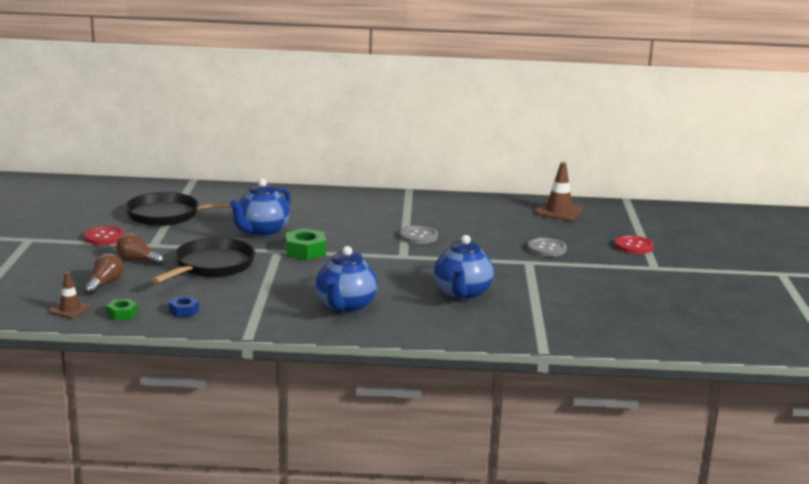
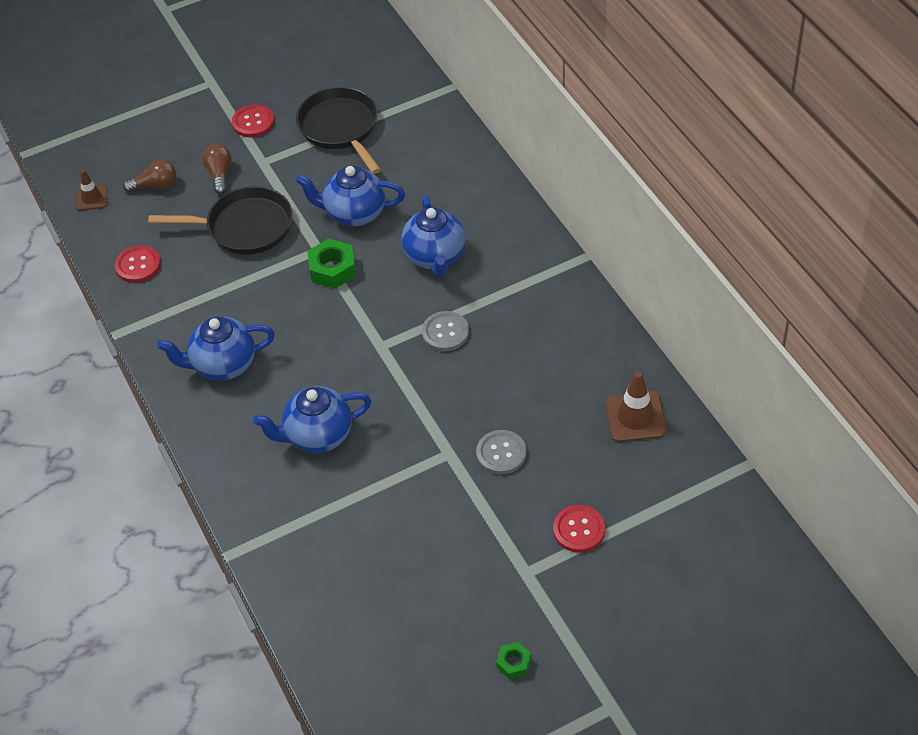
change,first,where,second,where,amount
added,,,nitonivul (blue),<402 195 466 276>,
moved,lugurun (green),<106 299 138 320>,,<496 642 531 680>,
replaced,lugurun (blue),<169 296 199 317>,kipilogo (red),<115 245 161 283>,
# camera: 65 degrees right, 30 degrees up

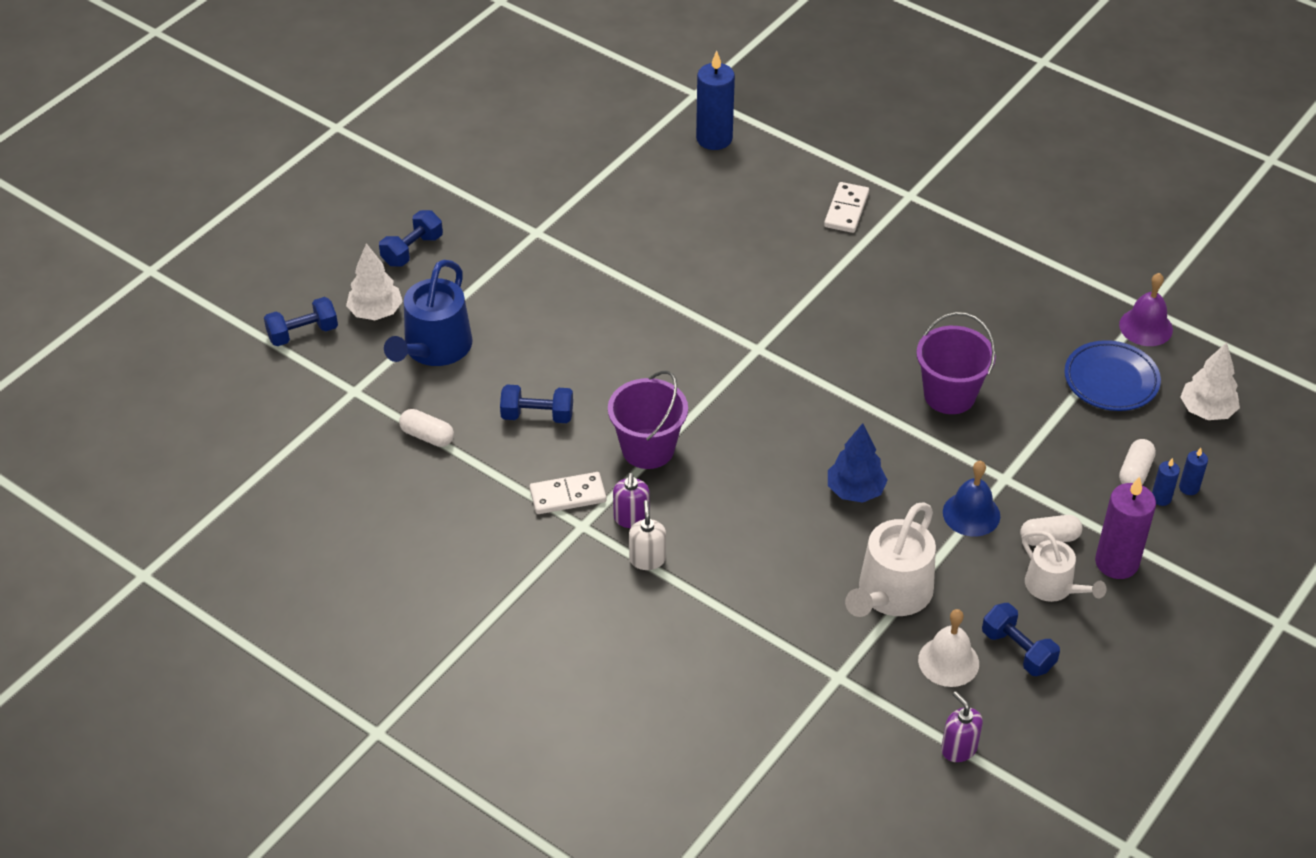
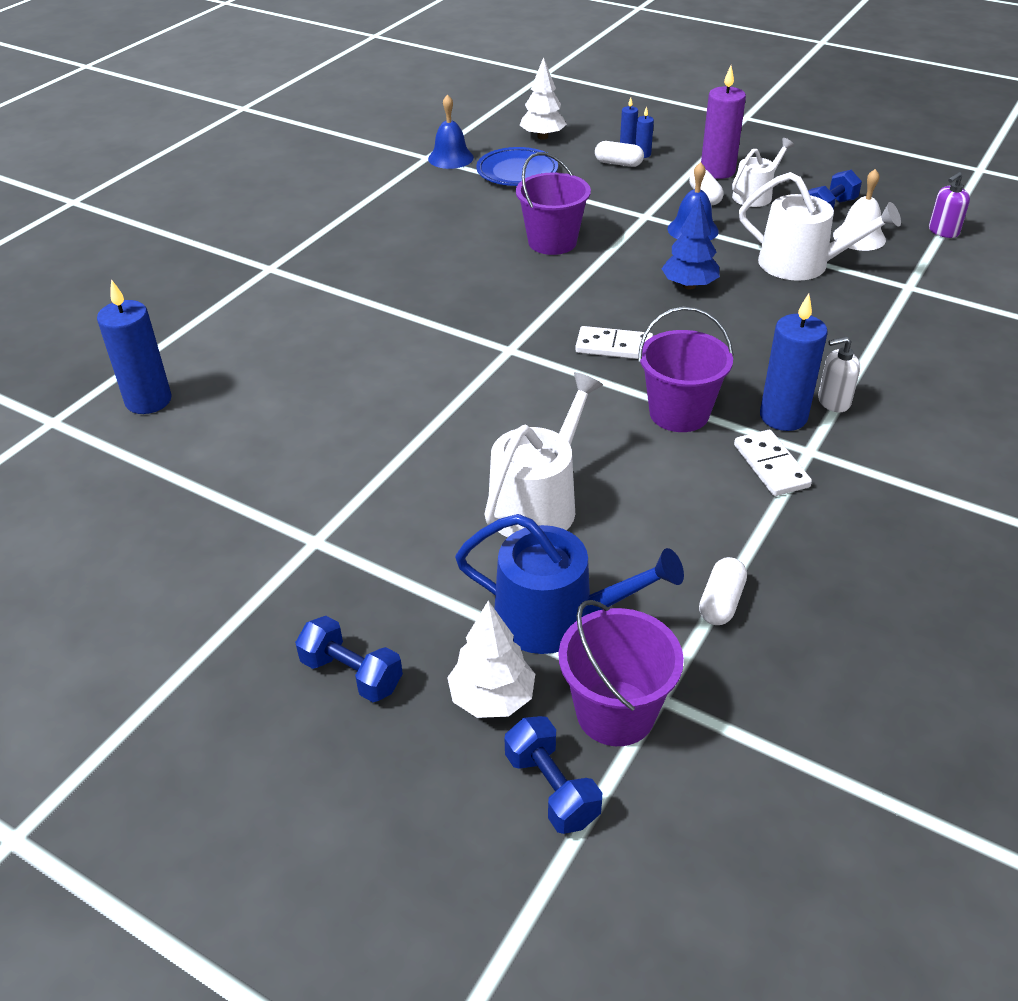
change,first,where,second,where,amount
removed,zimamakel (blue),<500 384 573 423>,,,
added,,,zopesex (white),<484 372 603 538>,
added,,,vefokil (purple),<559 600 684 746>,
moved,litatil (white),<824 182 869 233>,,<575 326 653 359>,
replaced,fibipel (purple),<613 473 650 528>,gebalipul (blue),<760 294 828 431>,
recoloured,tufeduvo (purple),<1119 273 1173 346>,tufeduvo (blue),<428 94 474 169>,
# camera: 95 degrees left, 5 degrees down

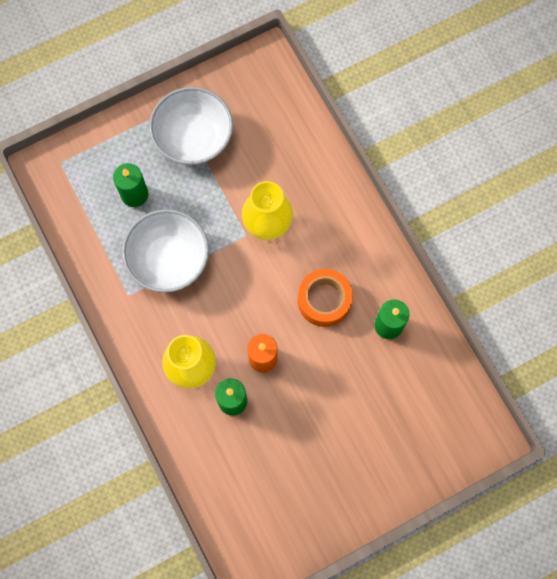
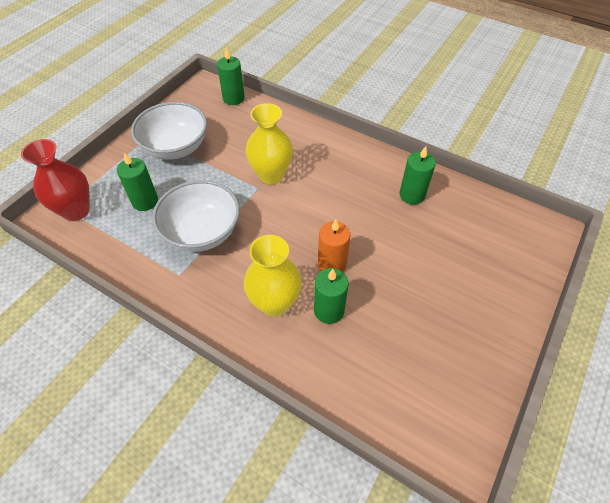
change,first,where,second,where,amount
removed,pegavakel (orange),<298 269 353 327>,,,
added,,,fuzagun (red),<21 139 90 221>,
added,,,gebalipul (green),<217 48 245 105>,
# camera: 30 degrees left, 20 degrees down

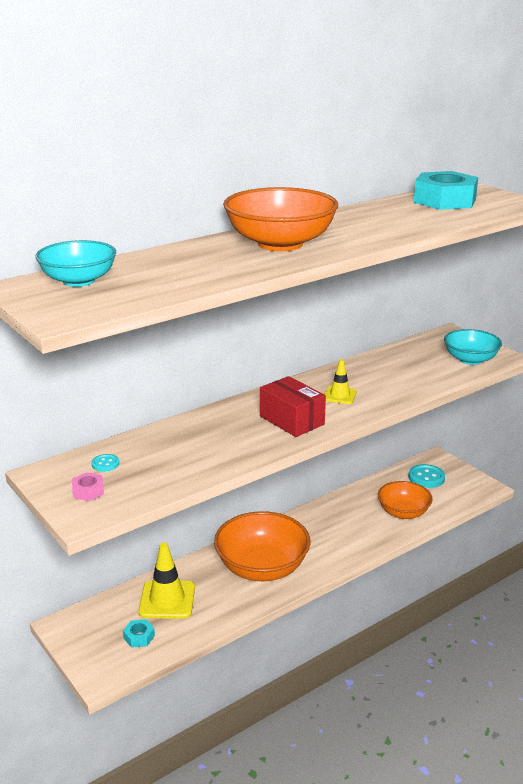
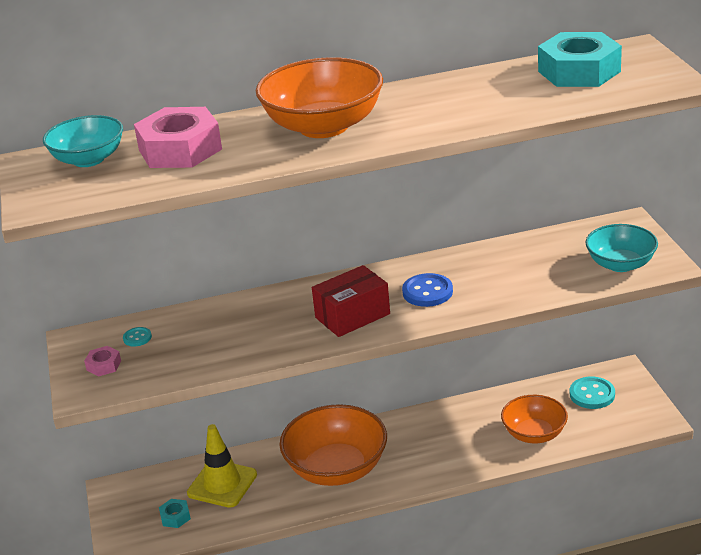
change,first,where,second,where,amount
added,,,lugurun (pink),<134 107 222 168>,
replaced,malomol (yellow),<324 359 357 404>,kipilogo (blue),<402 273 453 307>,
turned,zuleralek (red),<260 376 326 437>,,<312 265 390 337>,75 degrees clockwise
# camera: 25 degrees right, 5 degrees up

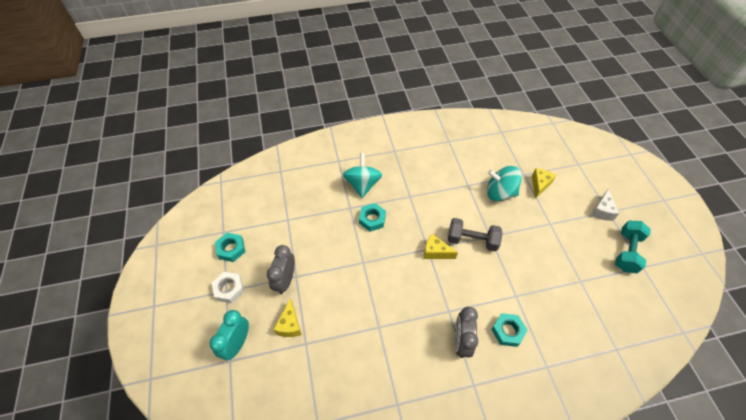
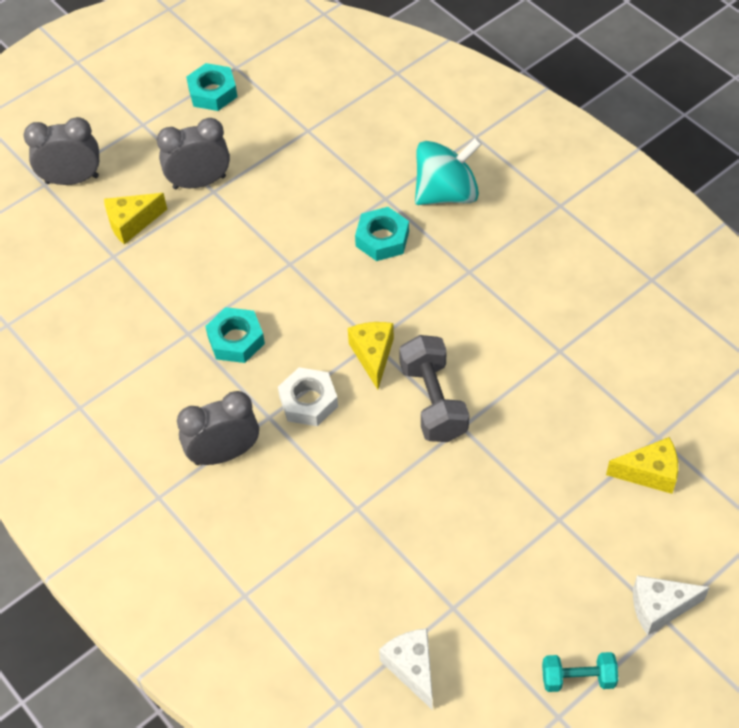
change,first,where,second,where,amount
removed,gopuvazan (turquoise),<487 166 522 201>,,,
added,,,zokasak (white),<379 628 433 709>,
moved,lugurun (white),<212 272 244 303>,,<278 367 338 426>,
moved,lugurun (turquoise),<491 313 528 347>,,<205 307 265 363>,
recoloured,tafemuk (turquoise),<210 310 249 360>,tafemuk (grey),<23 117 99 185>,
resized,zimamakel (turquoise),<615 221 651 273>,,<542 652 618 692>,x0.62
# camera: 65 degrees right, 0 degrees up

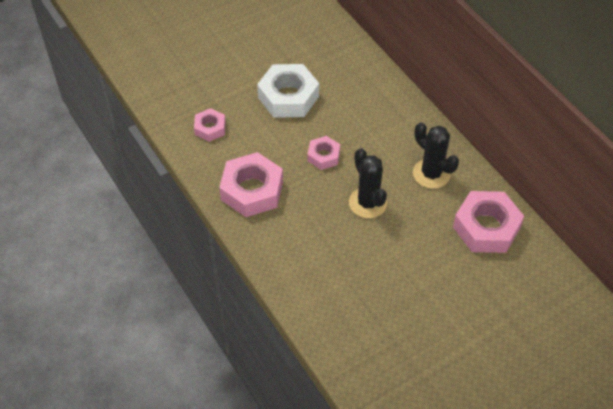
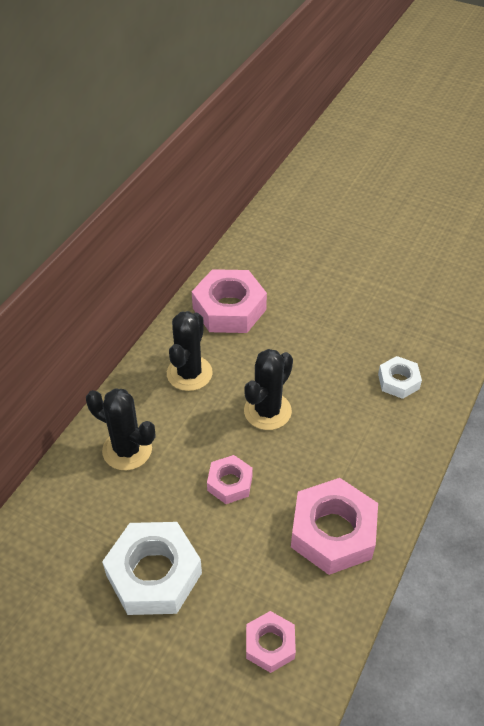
change,first,where,second,where,amount
added,,,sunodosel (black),<86 388 155 470>,
added,,,lugurun (white),<378 356 422 399>,
# camera: 120 degrees left, 5 degrees down

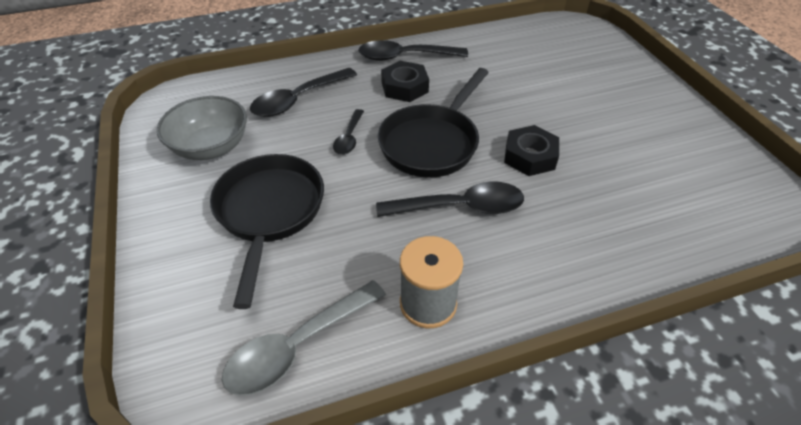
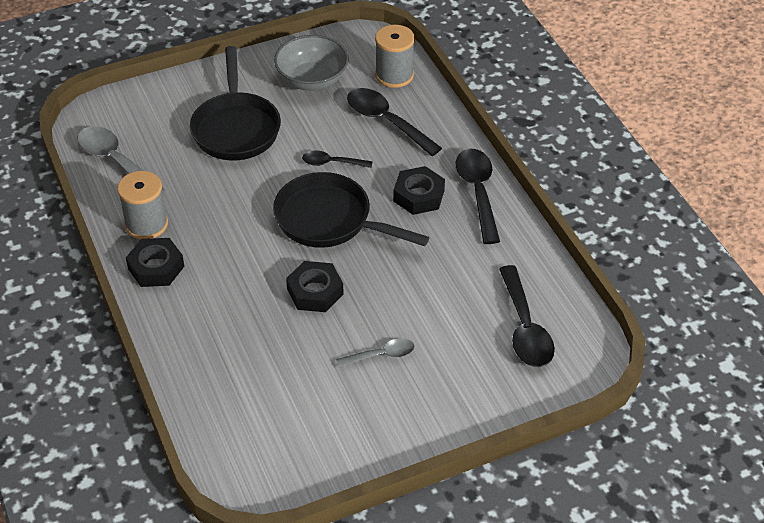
change,first,where,second,where,amount
added,,,lugurun (black),<126 238 184 287>,
added,,,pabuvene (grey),<336 338 415 368>,
added,,,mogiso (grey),<375 25 415 88>,
moved,pabuvene (black),<376 181 524 217>,,<499 265 555 367>,
turned,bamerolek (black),<210 154 324 309>,,<190 46 281 160>,90 degrees clockwise
# camera: 85 degrees right, 0 degrees up

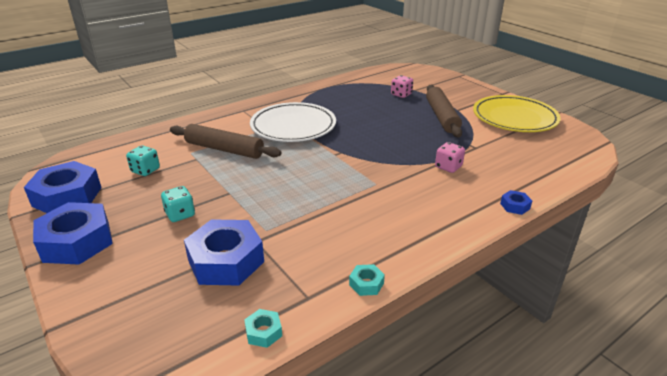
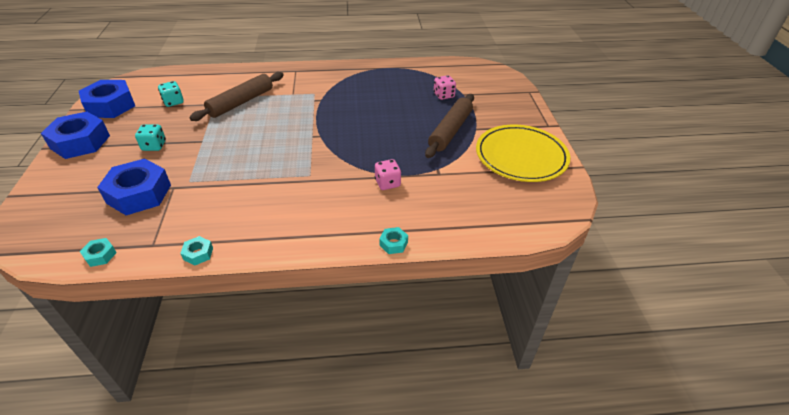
change,first,where,second,where,amount
removed,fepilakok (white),<250 102 336 142>,,,
recoloured,lugurun (blue),<500 190 532 215>,lugurun (turquoise),<379 227 408 254>,
turned,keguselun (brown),<170 124 281 159>,,<189 72 283 121>,75 degrees clockwise
# camera: 30 degrees right, 10 degrees up

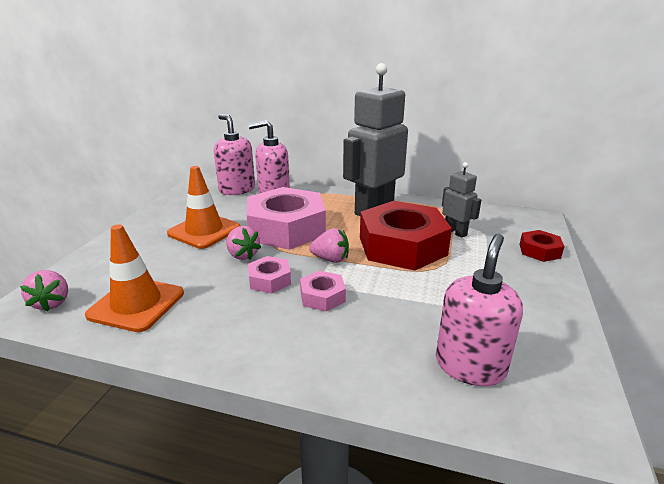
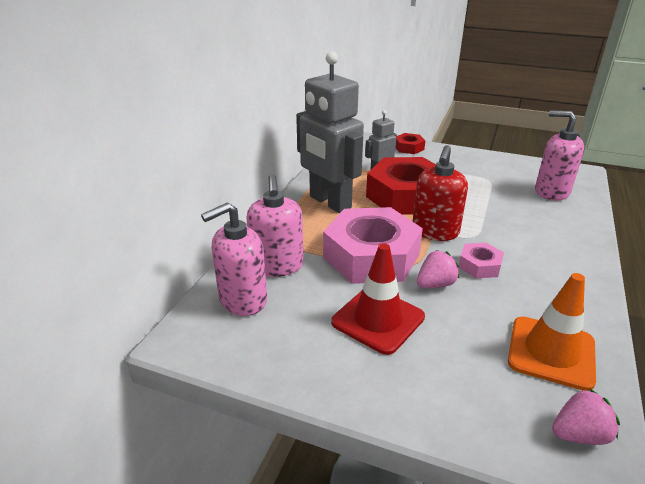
change,first,where,second,where,amount
removed,lugurun (pink),<300 270 346 312>,,,
replaced,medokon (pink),<309 228 349 263>,fibipel (red),<412 145 468 241>,
recoloured,malomol (orange),<167 166 240 249>,malomol (red),<331 243 425 355>,
# camera: 85 degrees left, 5 degrees up

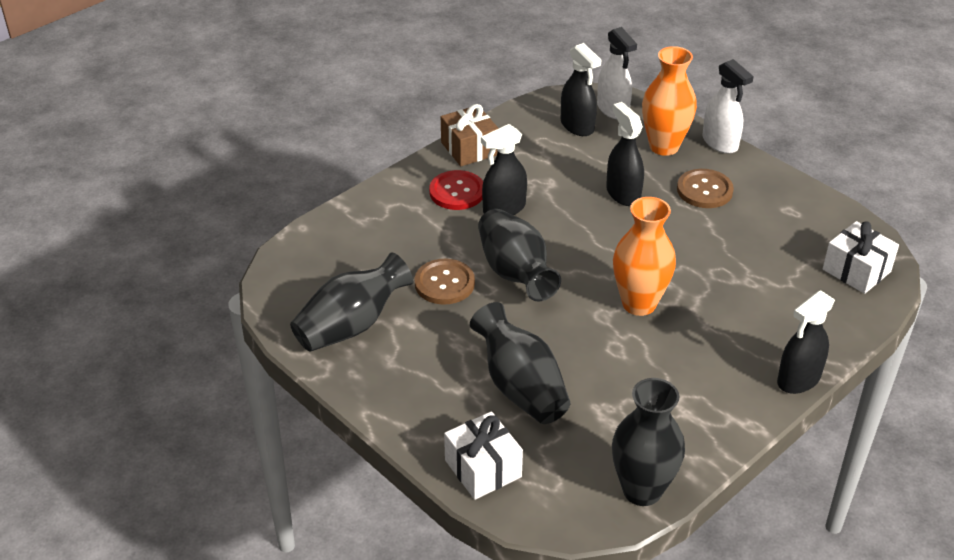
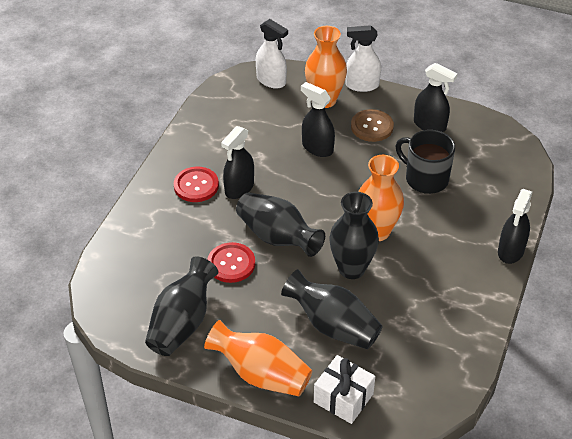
change,first,where,second,where,amount
removed,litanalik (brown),<441 104 499 166>,,,
removed,litanalik (white),<823 221 899 294>,,,
added,,,fuzagun (orange),<204 320 313 396>,
added,,,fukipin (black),<395 130 455 194>,
moved,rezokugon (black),<561 43 601 136>,,<414 63 457 132>,
moved,fuzagun (black),<612 378 685 506>,,<329 192 379 279>,
recoloured,kipilogo (brown),<414 259 475 305>,kipilogo (red),<207 242 255 283>,
turned,rezokugon (white),<703 59 754 154>,,<346 25 381 92>,150 degrees clockwise
# camera: 25 degrees left, 5 degrees up

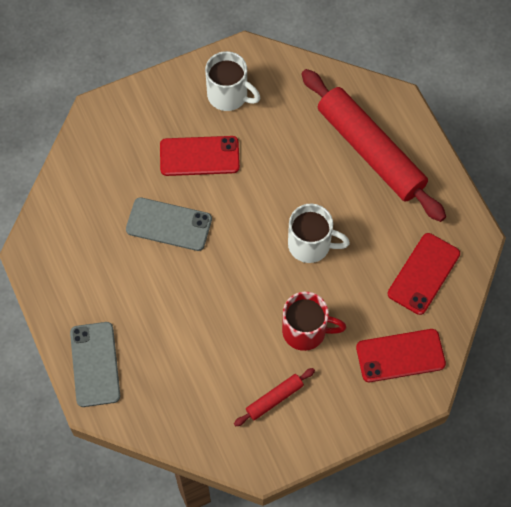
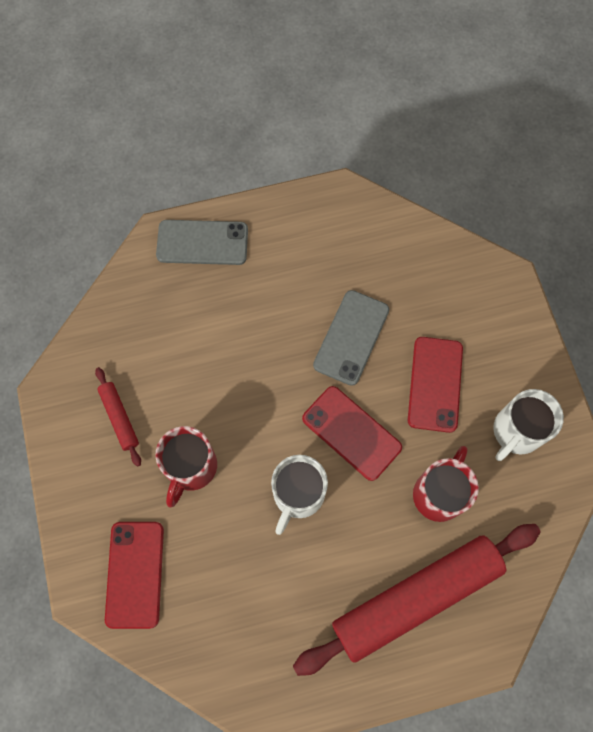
change,first,where,second,where,amount
added,,,fukipin (red),<413 446 479 522>,
moved,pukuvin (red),<388 233 460 315>,,<302 386 402 481>,
# camera: 100 degrees right, 5 degrees up

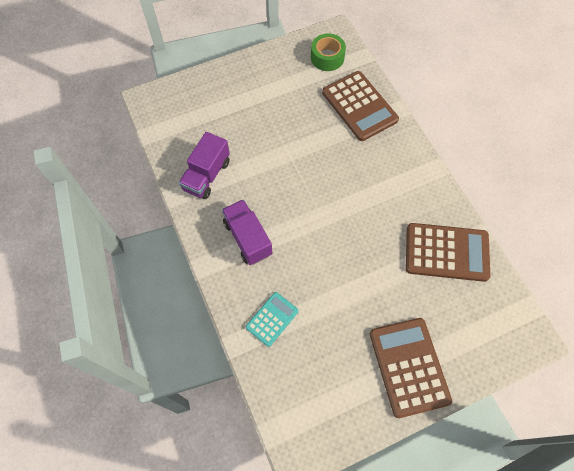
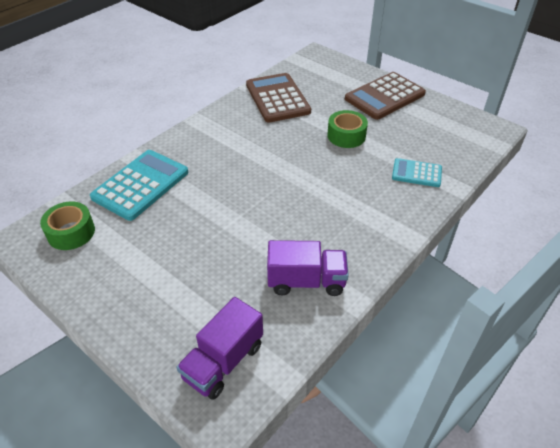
change,first,where,second,where,amount
added,,,pegavakel (green),<327 110 368 148>,
moved,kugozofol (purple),<222 199 272 265>,,<176 297 263 400>,
recoloured,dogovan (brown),<322 71 399 141>,dogovan (turquoise),<90 150 188 221>,
# camera: 115 degrees left, 20 degrees down

